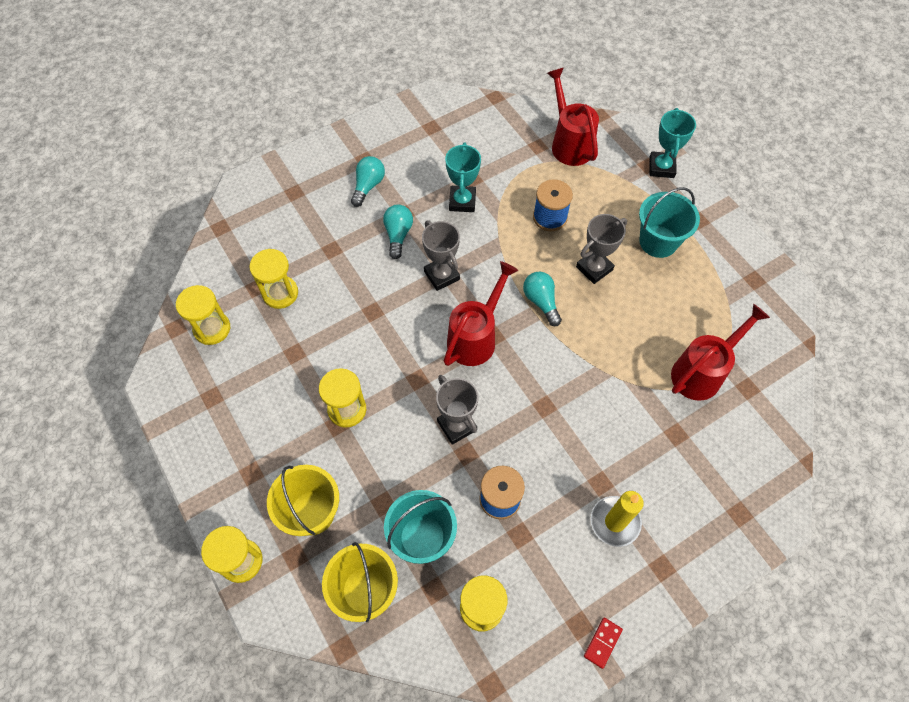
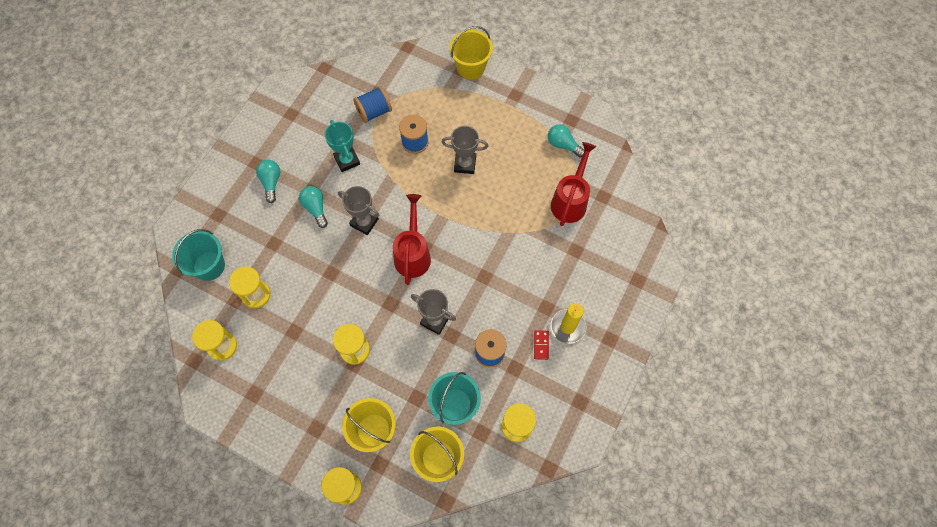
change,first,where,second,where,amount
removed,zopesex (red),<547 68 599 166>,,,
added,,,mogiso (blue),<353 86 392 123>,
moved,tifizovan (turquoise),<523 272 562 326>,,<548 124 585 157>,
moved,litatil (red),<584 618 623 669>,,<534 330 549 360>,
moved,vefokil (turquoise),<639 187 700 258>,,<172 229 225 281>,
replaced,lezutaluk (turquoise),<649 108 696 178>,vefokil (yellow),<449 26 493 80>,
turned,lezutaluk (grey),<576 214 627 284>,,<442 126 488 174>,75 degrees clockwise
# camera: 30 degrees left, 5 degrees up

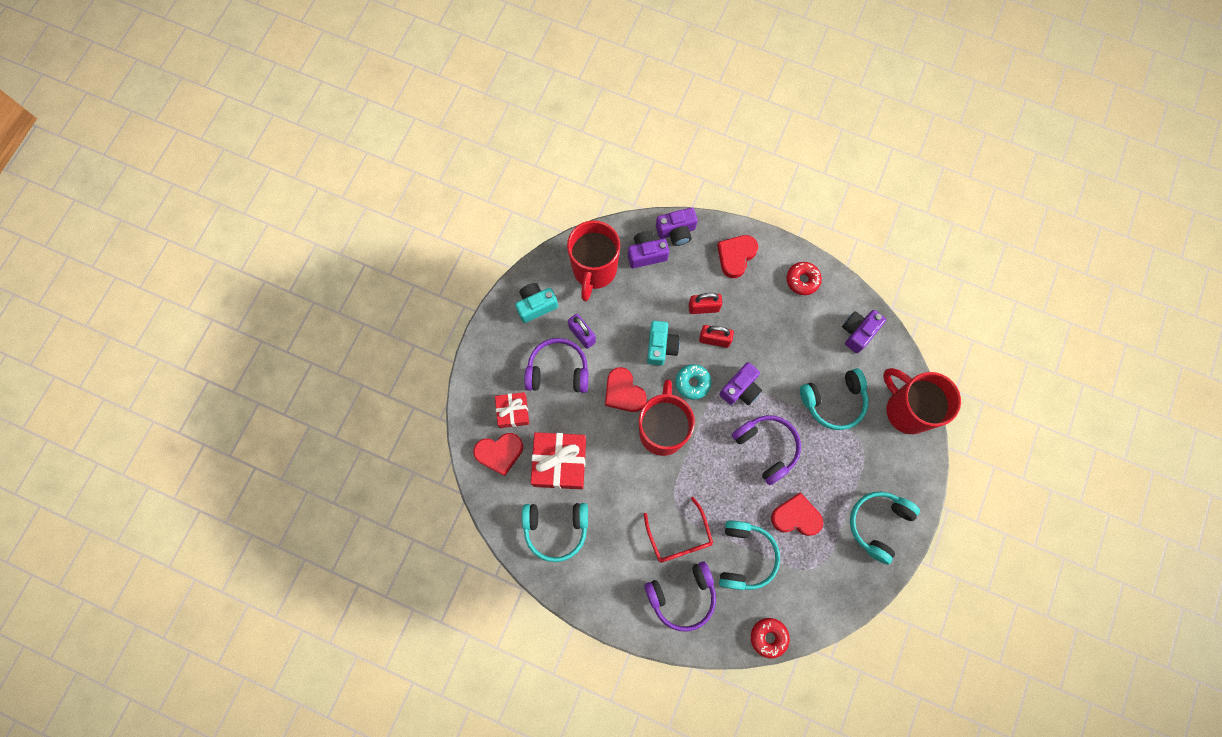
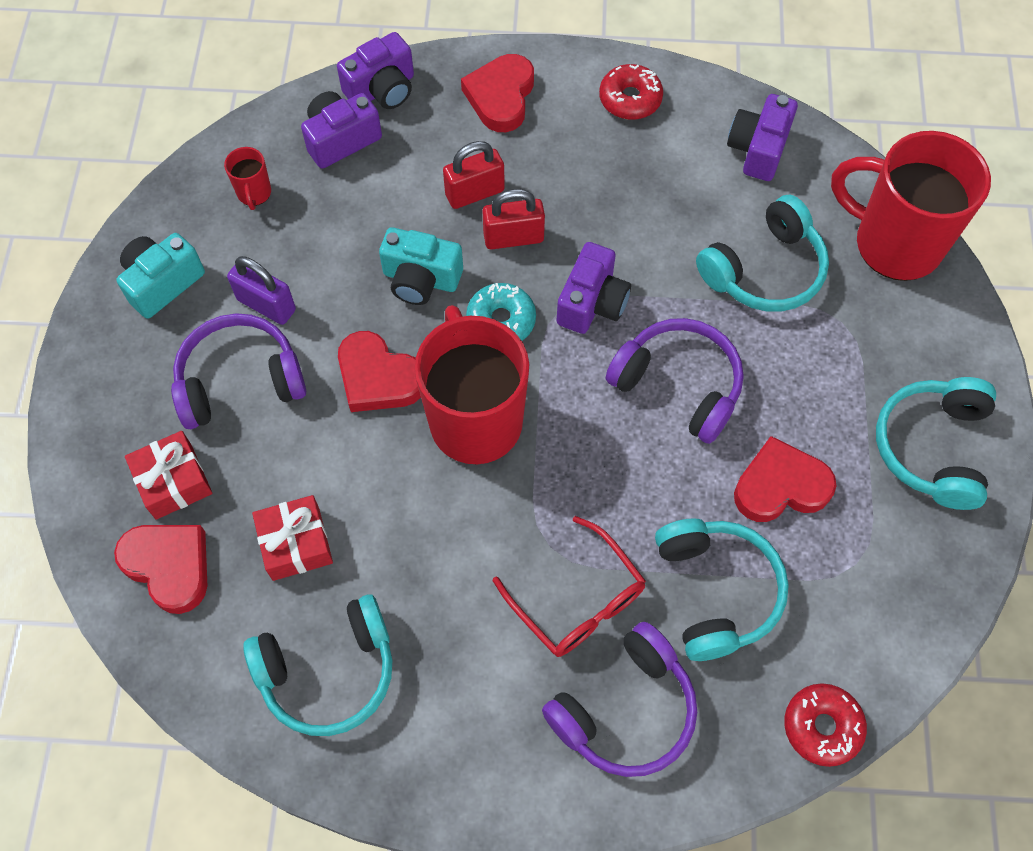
change,first,where,second,where,amount
turned,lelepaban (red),<474 433 523 476>,,<114 525 207 614>,105 degrees counterclockwise
turned,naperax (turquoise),<647 321 680 366>,,<379 227 463 305>,120 degrees clockwise
resized,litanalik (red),<531 432 586 489>,,<252 495 333 581>,x0.60
resized,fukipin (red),<567 220 620 301>,,<224 147 271 210>,x0.41
# camera: 20 degrees left, 10 degrees down

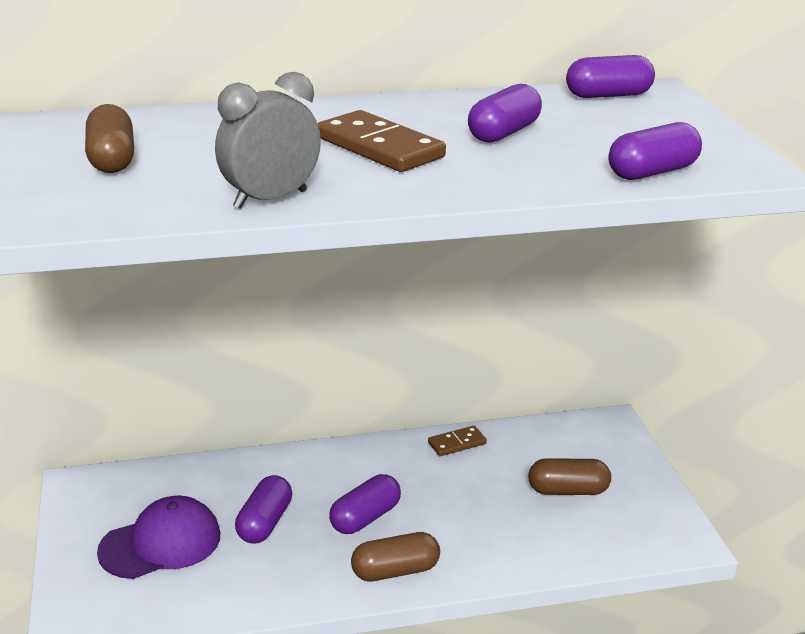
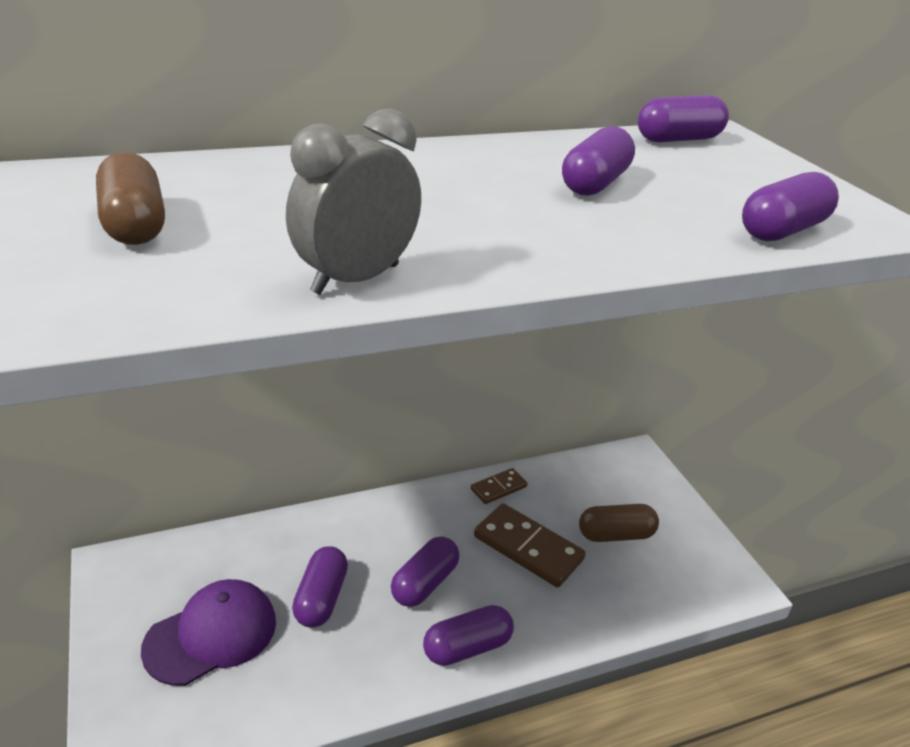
change,first,where,second,where,amount
moved,litatil (brown),<317 110 446 172>,,<474 503 586 588>,
recoloured,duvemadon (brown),<351 532 440 582>,duvemadon (purple),<423 605 514 666>,
# camera: 10 degrees left, 5 degrees up

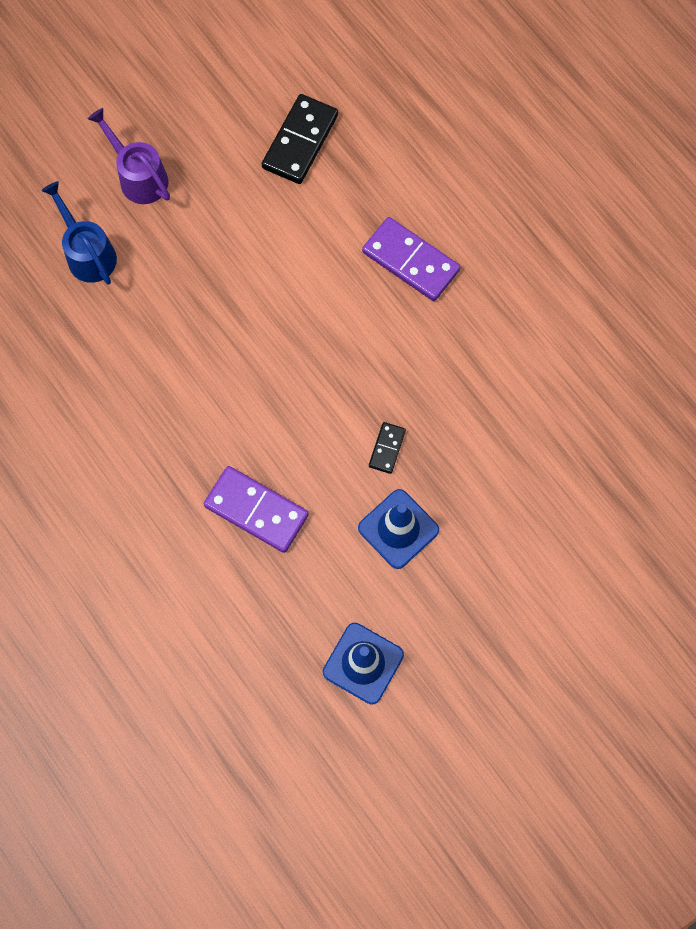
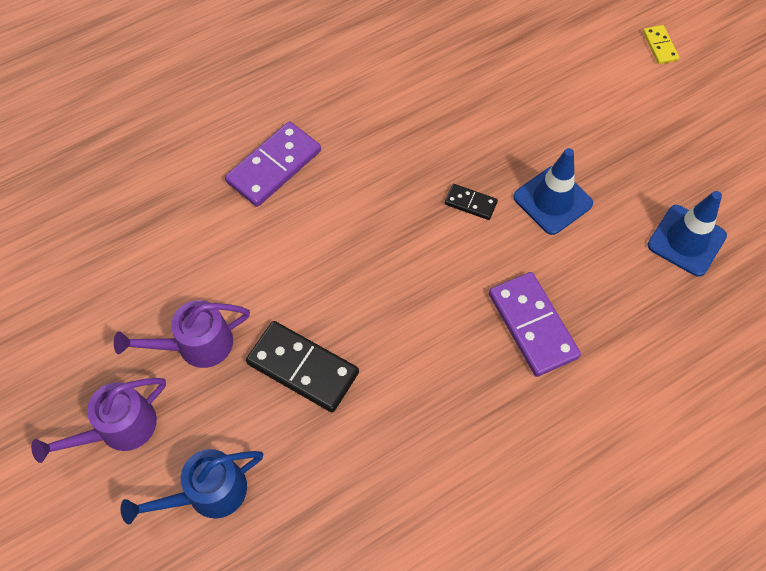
change,first,where,second,where,amount
added,,,zopesex (purple),<114 300 250 368>,
added,,,litatil (yellow),<643 25 679 64>,
moved,litatil (black),<262 94 338 184>,,<246 321 359 412>,
turned,litatil (purple),<204 466 309 553>,,<489 272 581 377>,60 degrees counterclockwise
# camera: 85 degrees left, 10 degrees down

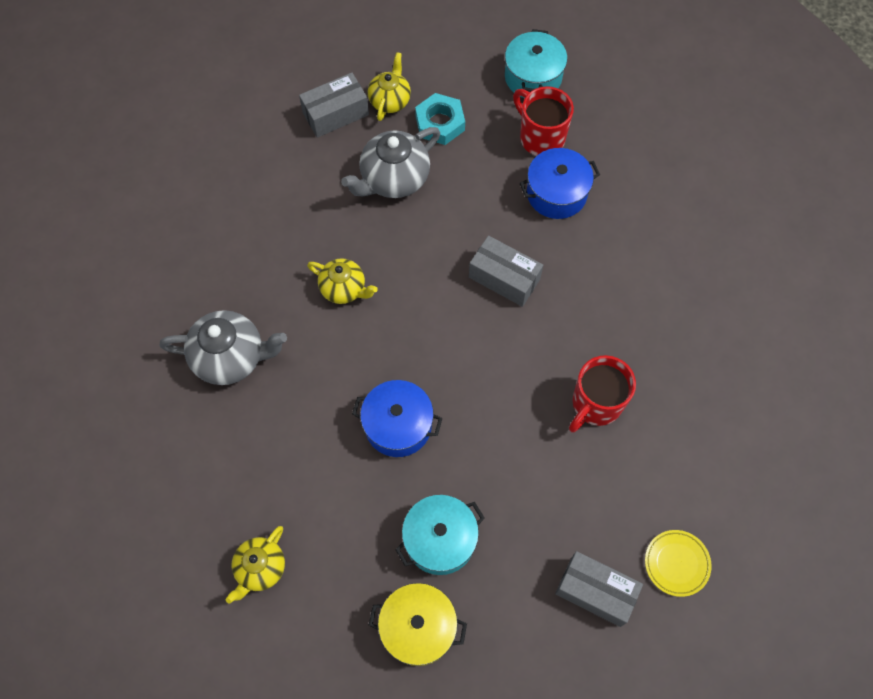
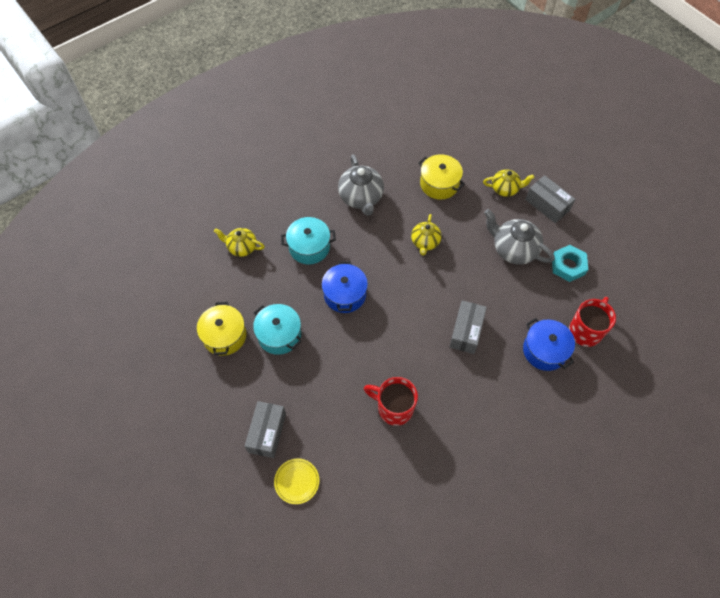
change,first,where,second,where,amount
added,,,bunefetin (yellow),<418 154 465 200>,
moved,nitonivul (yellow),<368 52 411 121>,,<483 169 535 197>,
moved,bunefetin (turquoise),<505 29 567 98>,,<281 217 336 264>,
# camera: 75 degrees right, 5 degrees down

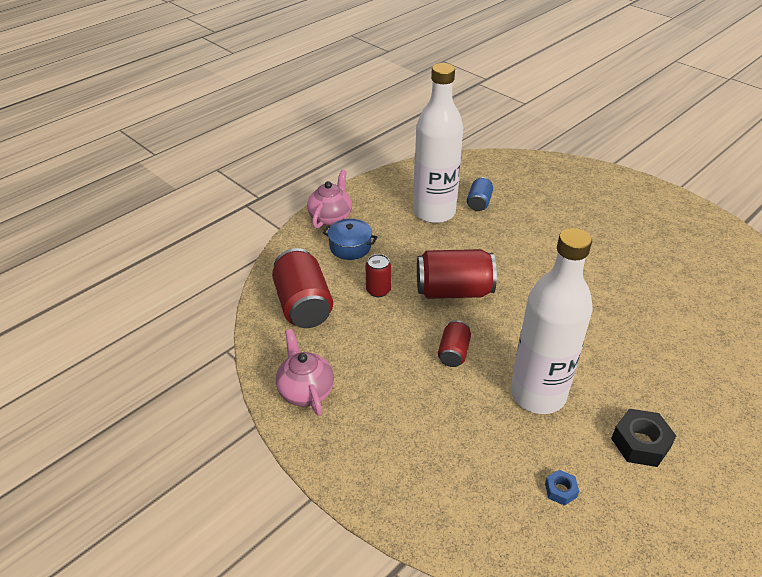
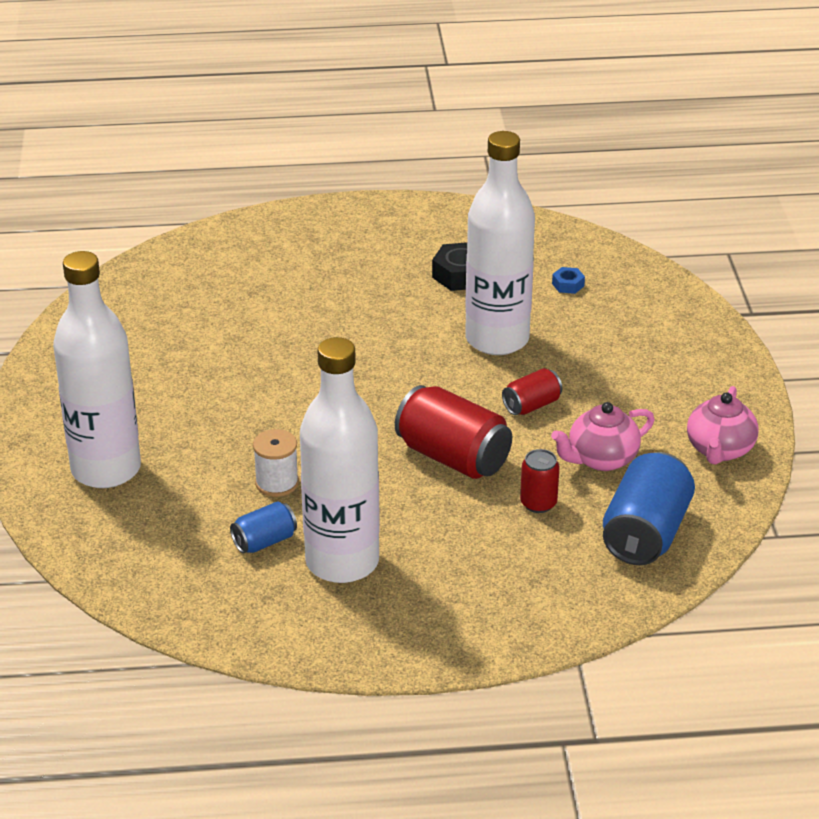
change,first,where,second,where,amount
removed,bunefetin (blue),<323 219 377 260>,,,
added,,,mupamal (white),<53 251 141 488>,
added,,,mogiso (white),<253 429 299 497>,
moved,nitonivul (pink),<307 170 352 228>,,<551 402 655 471>,
recoloured,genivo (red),<272 248 333 328>,genivo (blue),<603 452 695 565>,
# camera: 140 degrees left, 5 degrees down

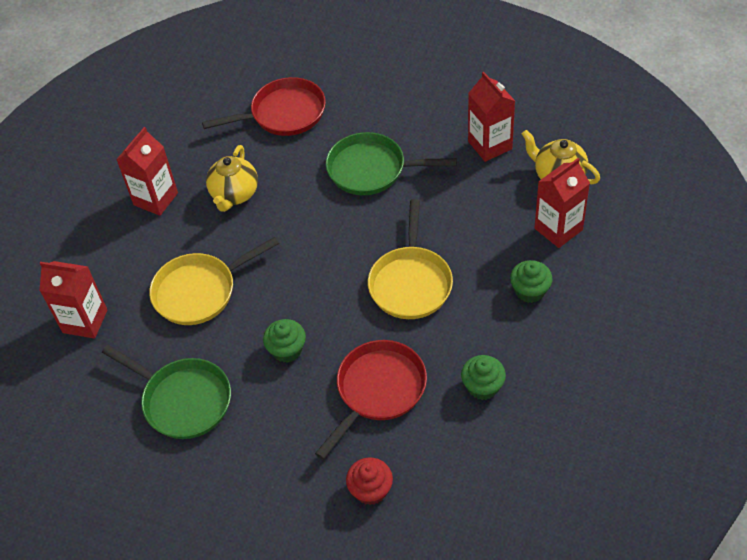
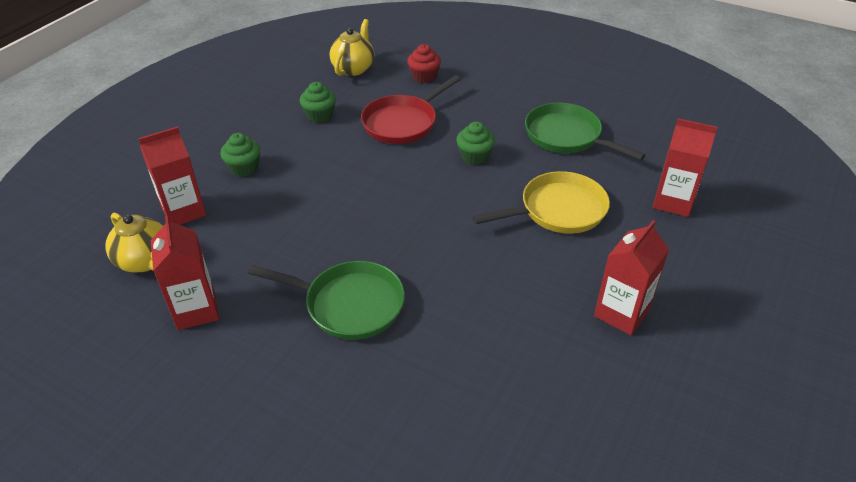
change,first,where,second,where,amount
removed,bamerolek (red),<202 77 326 136>,,,
removed,bamerolek (yellow),<368 199 453 319>,,,
moved,nitonivul (yellow),<206 145 258 212>,,<329 19 374 76>,
# camera: 175 degrees left, 10 degrees down

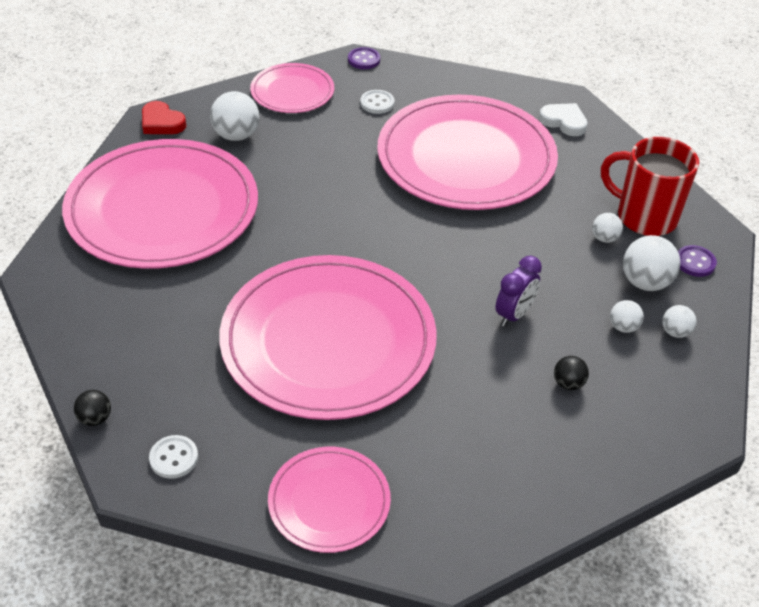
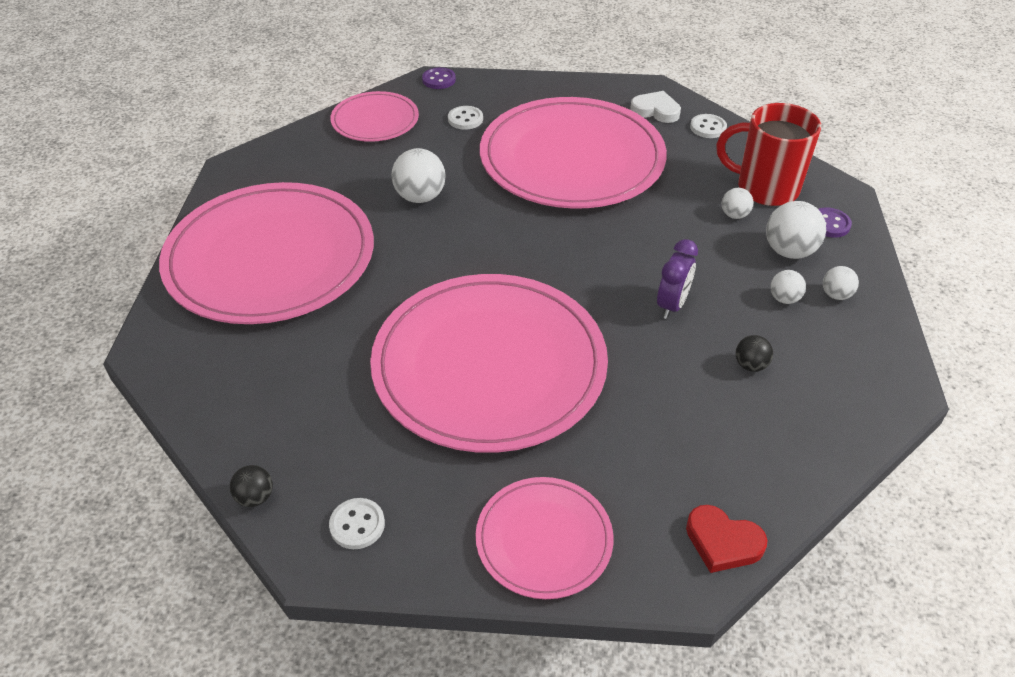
change,first,where,second,where,amount
added,,,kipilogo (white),<690 114 727 138>,
moved,lelepaban (red),<142 101 186 134>,,<686 505 768 573>,
moved,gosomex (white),<210 91 259 141>,,<391 148 446 203>,
# camera: 10 degrees left, 0 degrees up

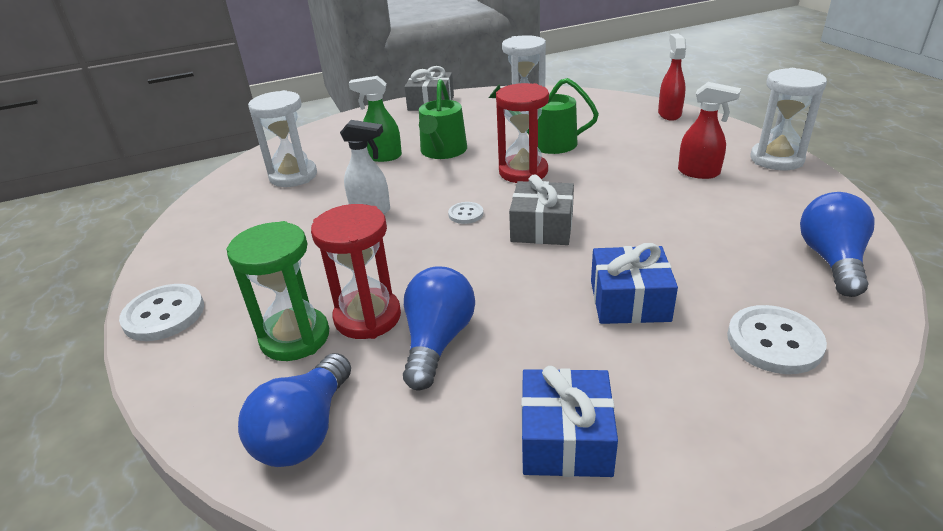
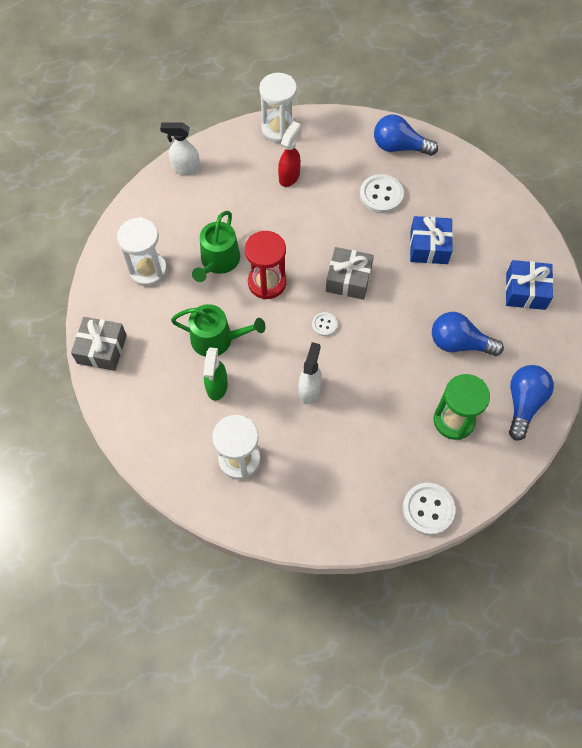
change,first,where,second,where,amount
removed,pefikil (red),<311 204 401 339>,,,
moved,kipilogo (white),<727 305 827 374>,,<360 174 404 213>,
recoloured,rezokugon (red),<658 33 686 121>,rezokugon (white),<160 122 200 175>,
turned,tifizovan (blue),<238 353 351 467>,,<509 365 554 441>,90 degrees counterclockwise
# camera: 90 degrees left, 30 degrees up

